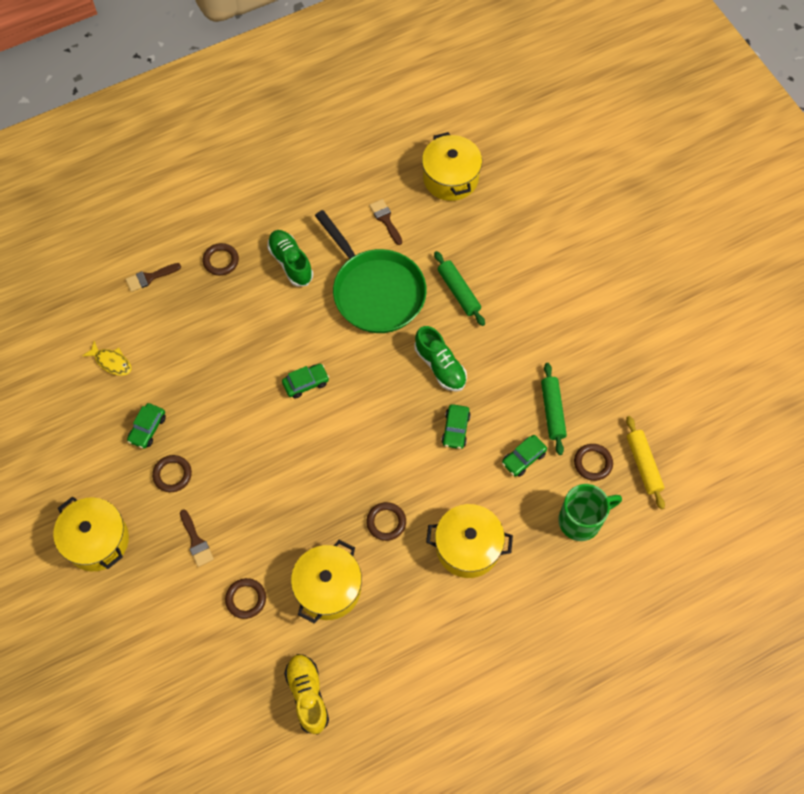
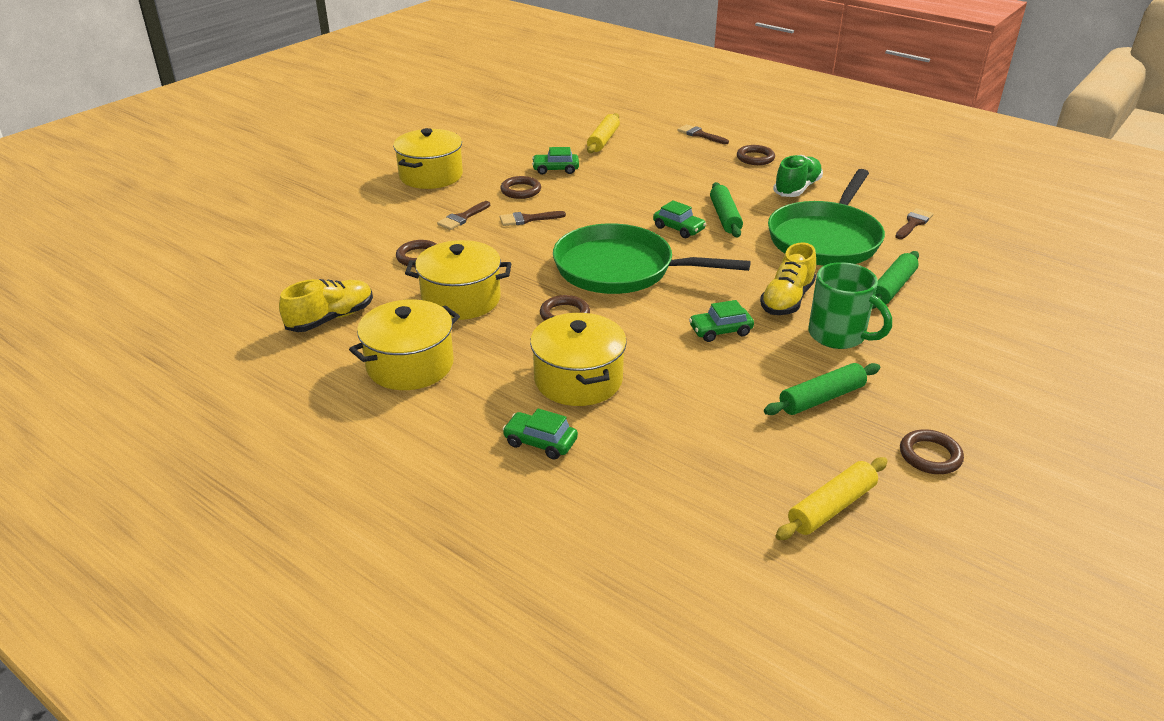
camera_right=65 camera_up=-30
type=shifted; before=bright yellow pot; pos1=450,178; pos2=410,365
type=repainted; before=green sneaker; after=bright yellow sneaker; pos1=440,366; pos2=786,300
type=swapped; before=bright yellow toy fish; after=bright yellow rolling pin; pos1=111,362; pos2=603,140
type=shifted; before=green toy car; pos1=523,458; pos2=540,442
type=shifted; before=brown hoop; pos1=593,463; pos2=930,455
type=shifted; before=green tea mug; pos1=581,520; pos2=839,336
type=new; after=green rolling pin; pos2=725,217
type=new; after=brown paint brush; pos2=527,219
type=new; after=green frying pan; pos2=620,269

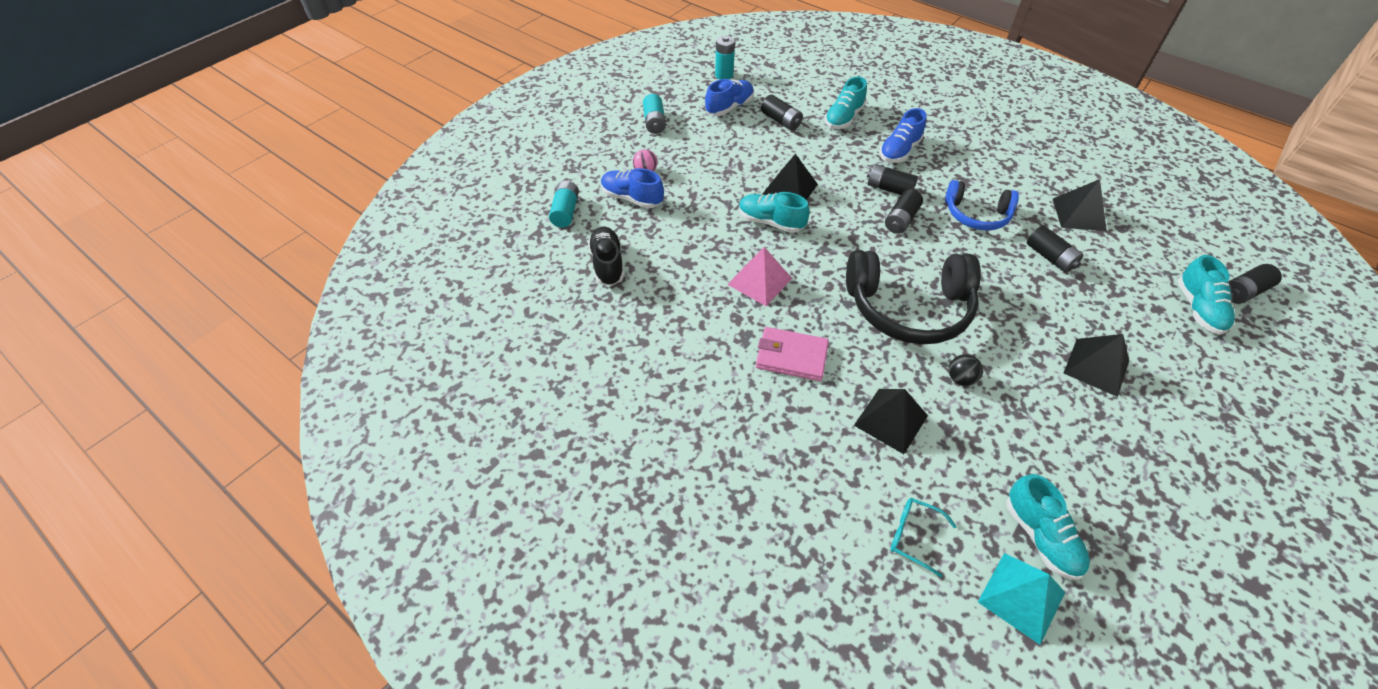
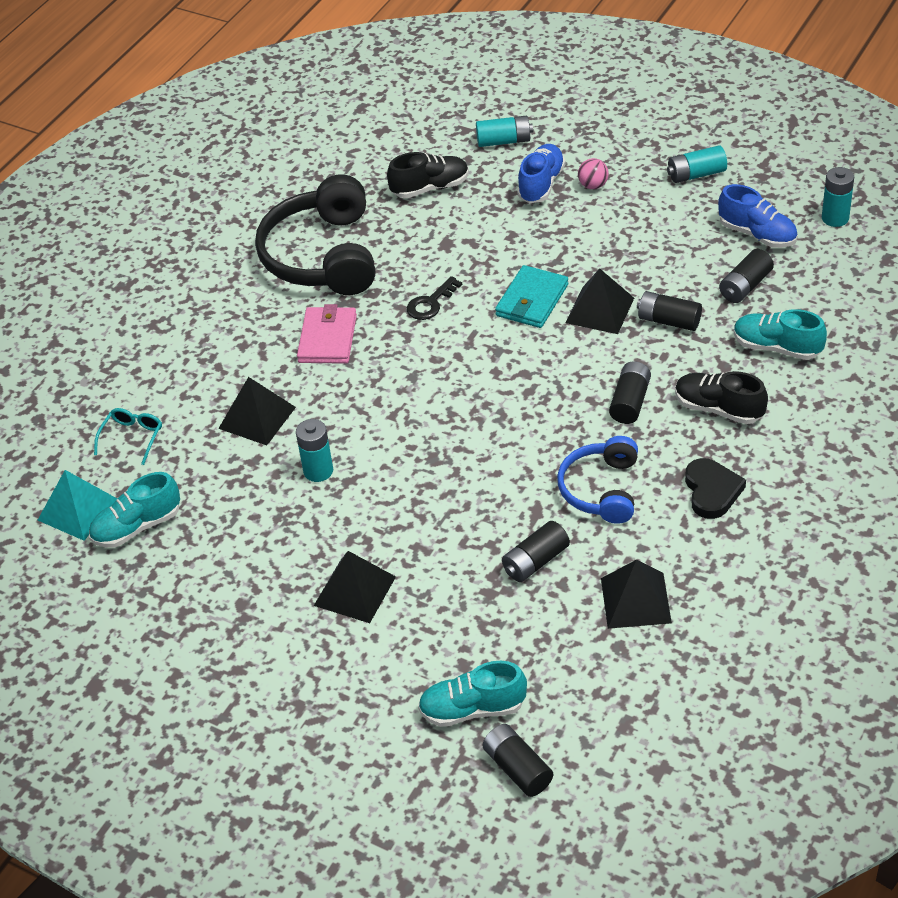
camera_right=85 camera_up=-5
type=repainted; before=blue sneaker; after=black sneaker; pos1=899,151; pos2=718,409
type=shifted; before=black power cell; pos1=901,220; pos2=668,321
type=swapped; before=teal sneaker; after=teal wallet; pos1=770,222; pos2=532,300
type=swapped; before=pink pyramid; after=black door key; pos1=759,281; pos2=431,303
type=shifted; before=black headphones; pos1=908,308; pos2=323,256
type=swapped; before=black play ball; after=teal power cell; pos1=960,379; pos2=318,471
type=new; after=black heart; pos2=712,491

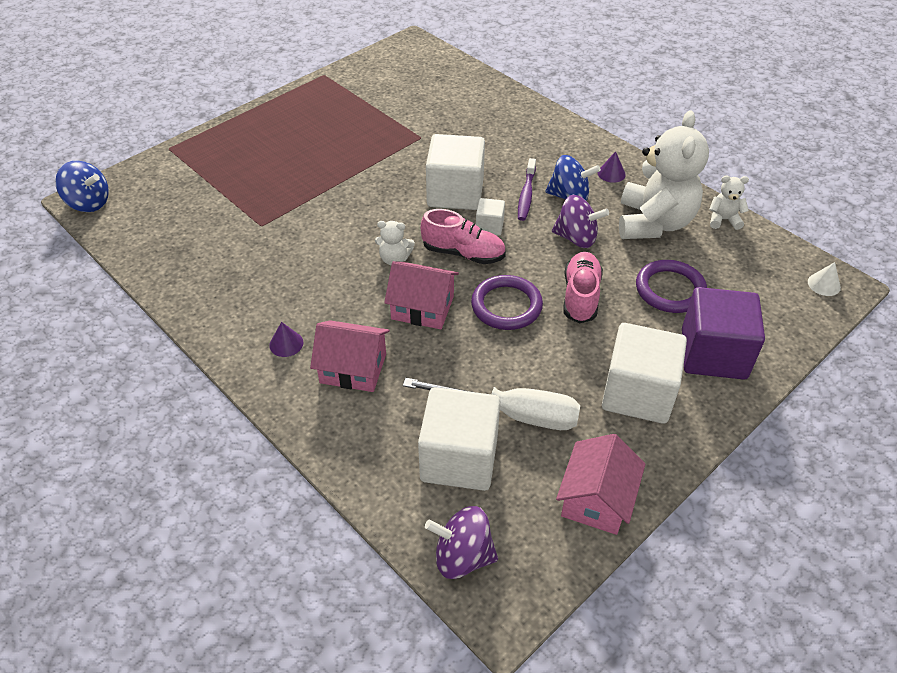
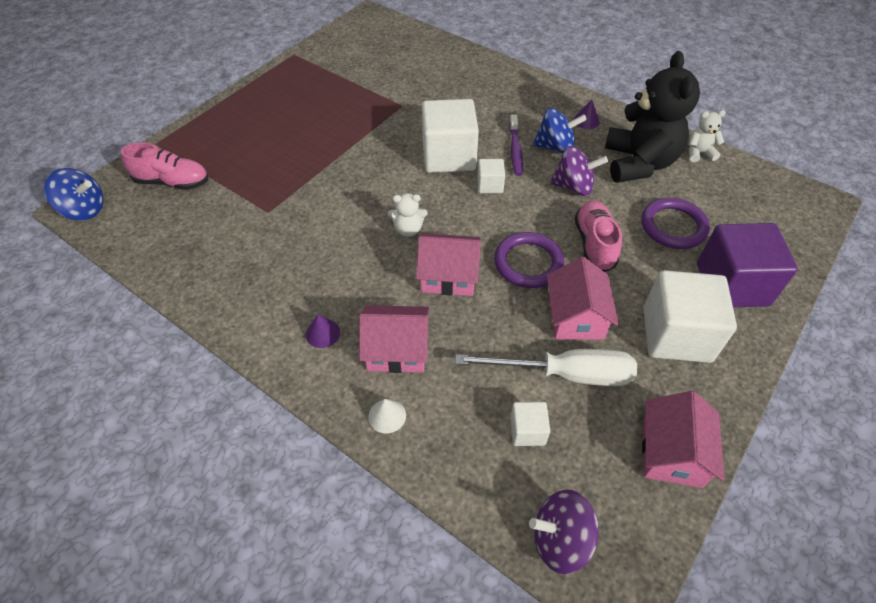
camera_right=-10 camera_up=5
type=repainted; before=white teddy bear; after=black teddy bear; pos1=654,223; pos2=638,163
type=shifted; before=pink sneaker; pos1=463,253; pos2=172,182
type=shifted; before=white solid cone; pos1=824,284; pos2=387,415
type=scaled; before=white solid cube; pos1=459,458; pos2=527,431; scale=0.47
type=new; after=pink cottage; pos2=576,317

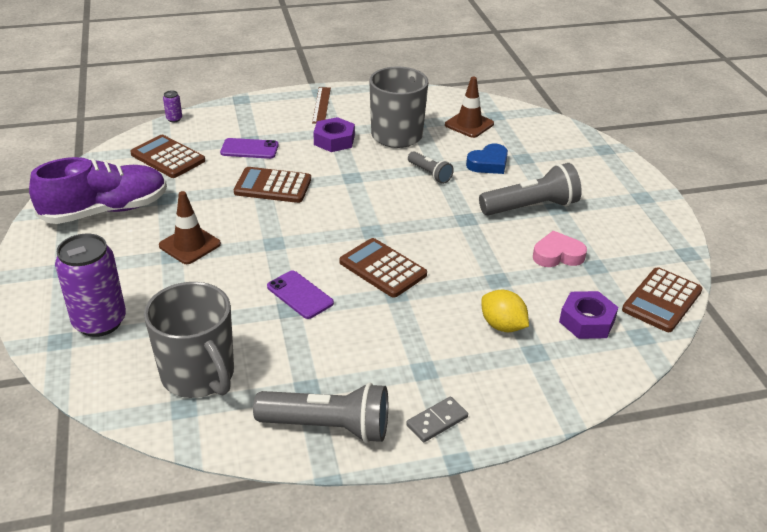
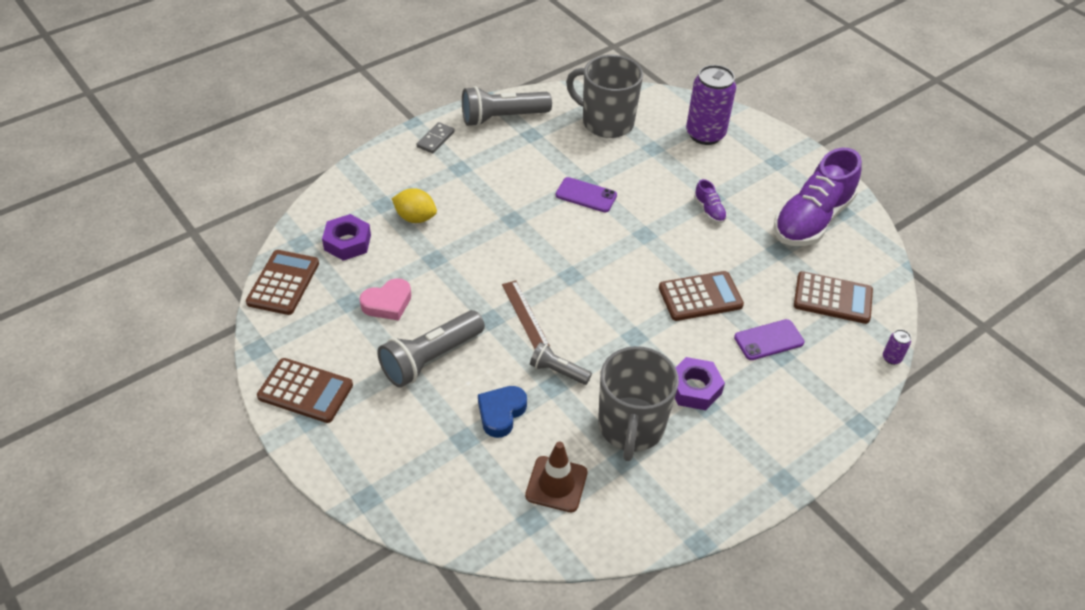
camera_right=155 camera_up=10
type=shifted; before=brown ruler; pos1=321,105; pos2=525,314
type=swapped; before=brown traffic cone; after=violet sneaker; pos1=190,245; pos2=709,210
type=shifted; before=brown calculator; pos1=383,268; pos2=305,391

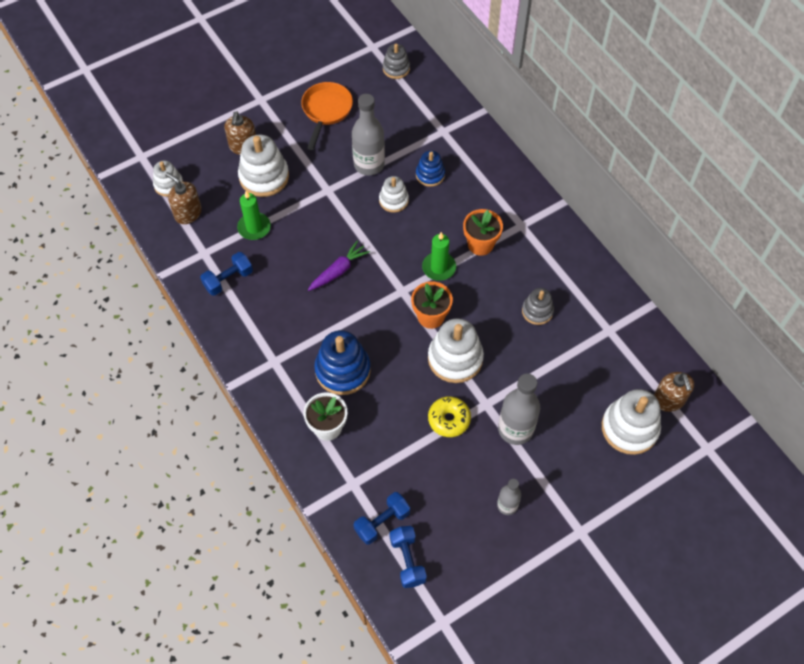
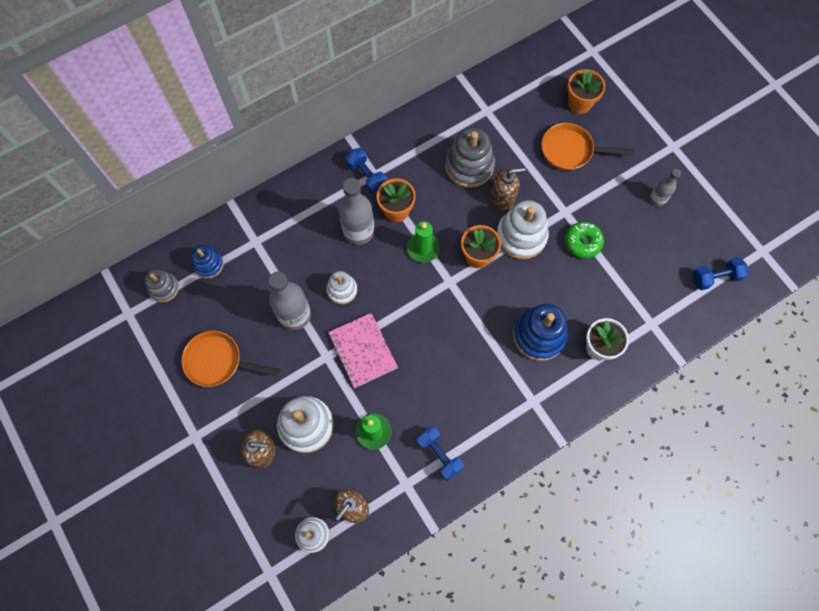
camera_right=-90 camera_up=10
type=shifted; before=blue stacking rings; pos1=430,175; pos2=208,264
type=gone; before=violet root vegetable; pos1=338,271
type=scaled; before=gray stacking rings; pos1=537,311; pos2=469,166; scale=1.71
type=shifted; before=brown soap dispenser; pos1=668,400; pos2=503,197
type=shifted; before=gray flask; pos1=515,429; pos2=358,231
type=swapped; before=white stacking rings; after=orange-coloured flower pot; pos1=629,428; pos2=579,103
type=repainted; before=bright yellow donut; after=green donut; pos1=449,419; pos2=582,242
type=shifted; before=blue free weight; pos1=382,522; pos2=367,176
type=new; after=orange-coloured frying pan; pos2=571,151
type=new; after=pink notepad; pos2=362,351

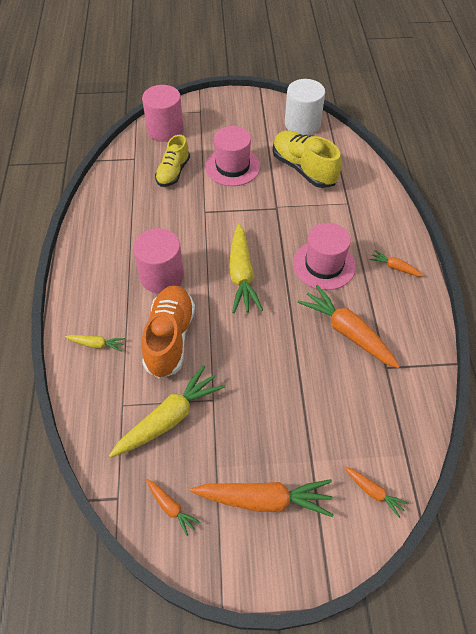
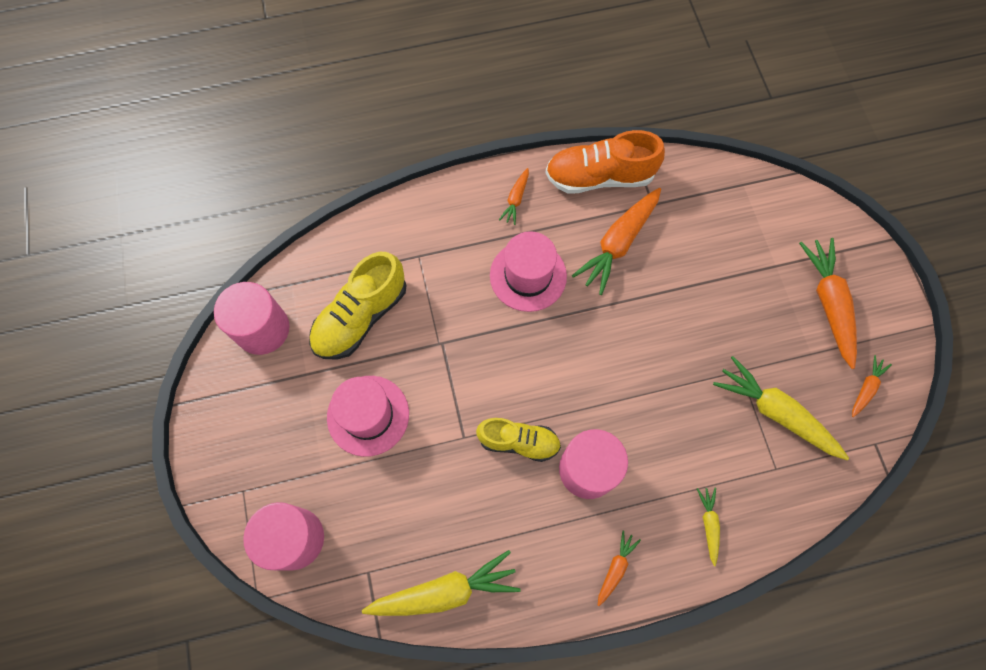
camera_right=-100 camera_up=15
type=repainted; before=white cylinder shape; after=pink cylinder shape; pos1=302,124; pos2=262,329
type=shifted; before=bright yellow sneaker; pos1=173,172; pos2=518,441
type=shifted; before=bright yellow root vegetable; pos1=242,275; pos2=444,591
type=shifted; before=orange-coloured sneaker; pos1=170,338; pos2=599,177
type=shifted; before=orange-coloured root vegetable; pos1=373,492; pos2=615,568

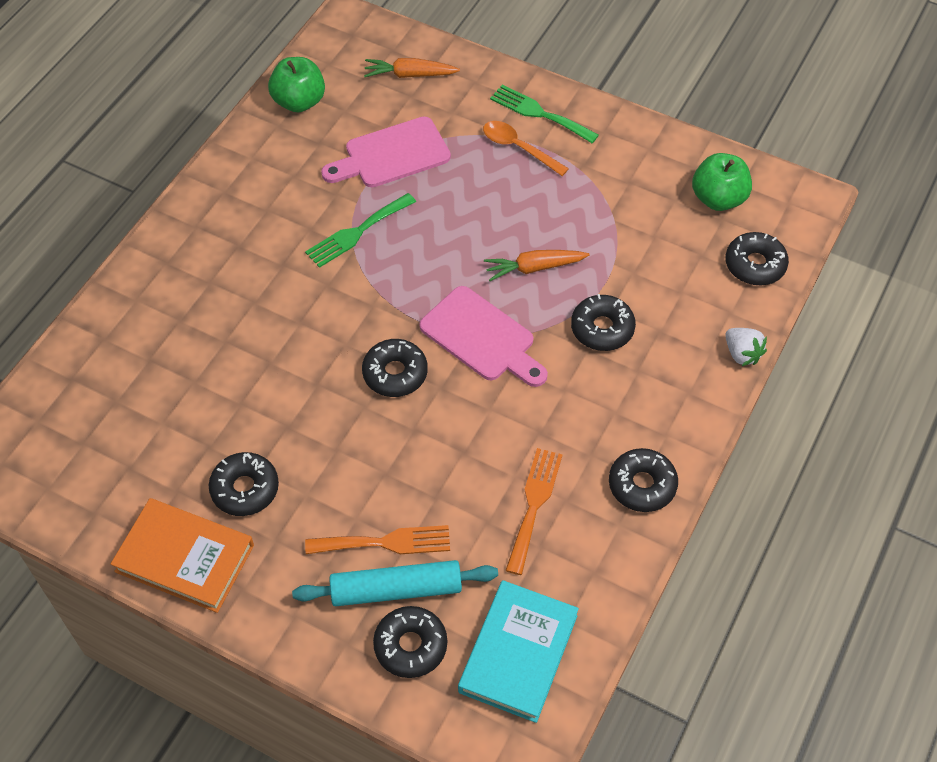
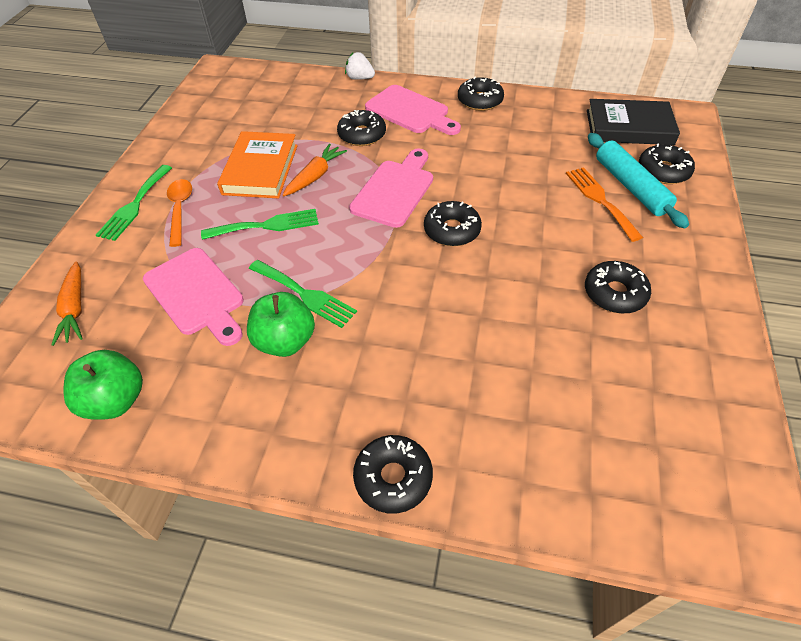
camera_right=-105 camera_up=-5
type=rotated; before=orange-coloured teaspoon; pos1=518,148; pos2=180,210; turn=150
type=shifted; before=green toy apple; pos1=718,198; pos2=285,341
type=shifted; before=black donut; pos1=755,265; pos2=393,477
type=rotated; before=orange-coloured root vegetable; pos1=534,268; pos2=315,176; turn=-120
type=rotated; before=white strawberry; pos1=742,354; pos2=360,78; turn=-105
type=gone; before=orange-coloured dinner fork; pos1=534,505
type=shifted; before=orange-coloured book; pos1=184,558; pos2=260,169
type=repainted; before=teal book; after=black book; pos1=518,653; pos2=629,127
type=new; after=pink chopping board; pos2=410,111
type=new; after=green dinner fork; pos2=266,225

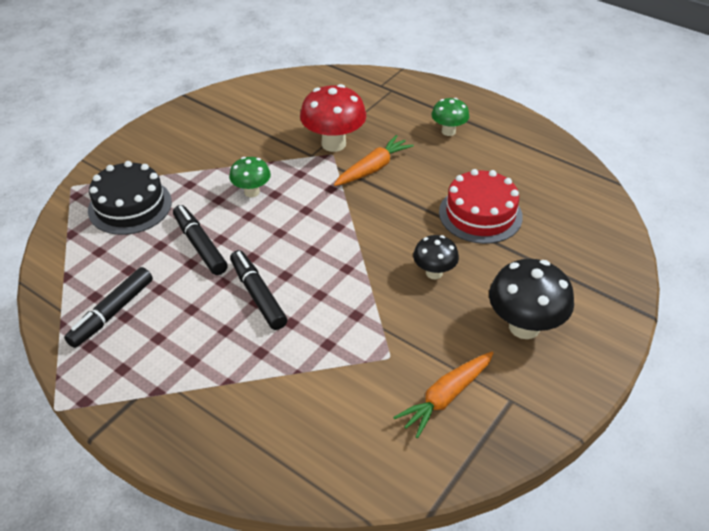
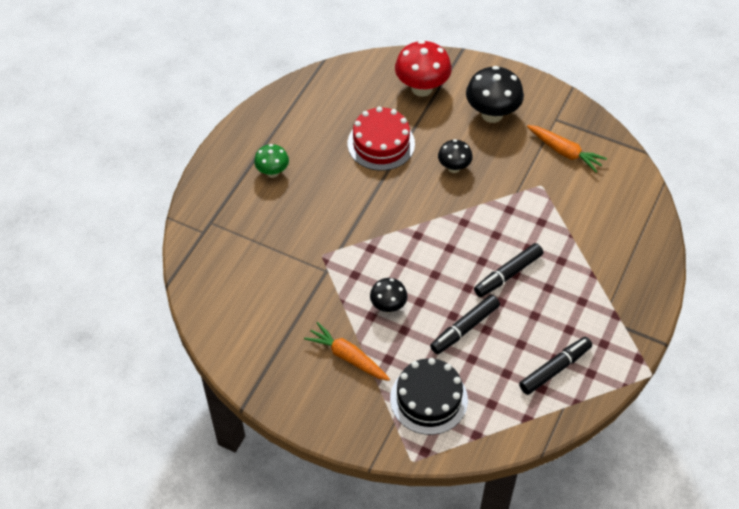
camera_right=-100 camera_up=10
type=shifted; before=crimson mushroom; pos1=333,144; pos2=422,88
type=shifted; before=orange-coloured root vegetable; pos1=373,168; pos2=348,357
type=repainted; before=green mushroom; after=black mushroom; pos1=252,192; pos2=388,306
type=rotated; before=black felt pen; pos1=112,313; pos2=554,369; turn=-60

